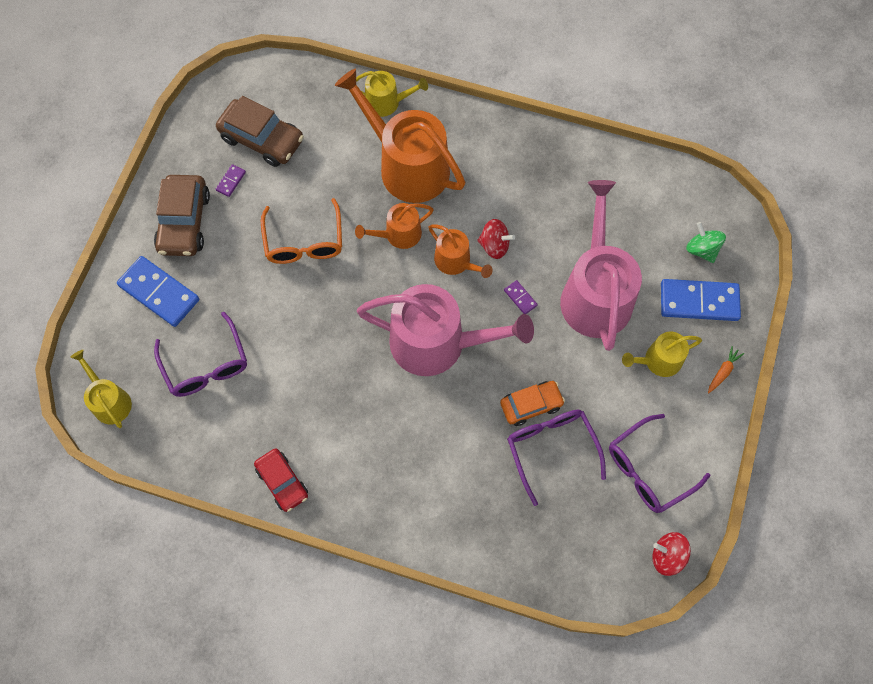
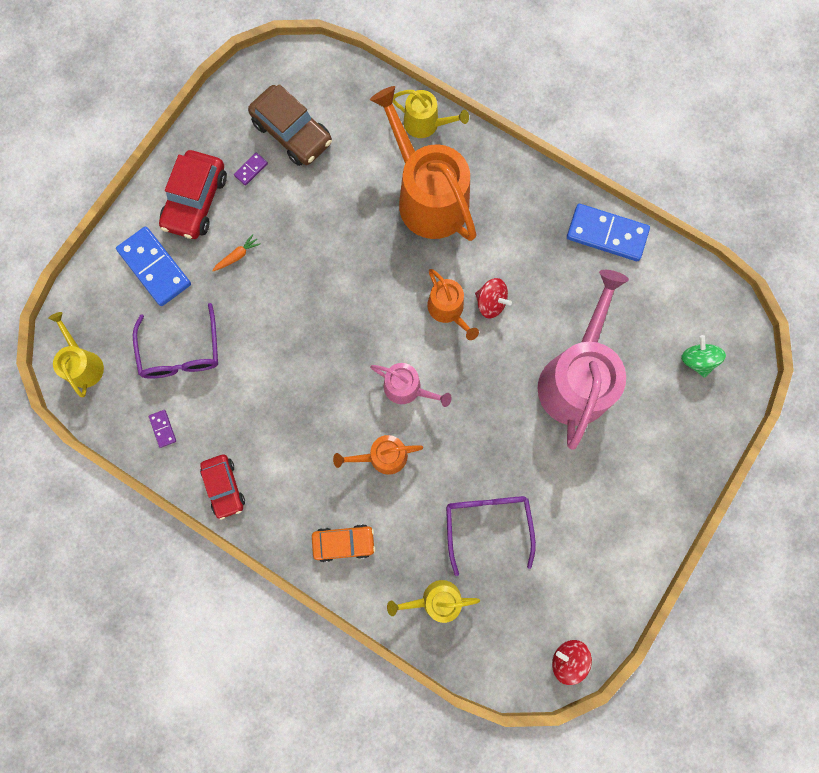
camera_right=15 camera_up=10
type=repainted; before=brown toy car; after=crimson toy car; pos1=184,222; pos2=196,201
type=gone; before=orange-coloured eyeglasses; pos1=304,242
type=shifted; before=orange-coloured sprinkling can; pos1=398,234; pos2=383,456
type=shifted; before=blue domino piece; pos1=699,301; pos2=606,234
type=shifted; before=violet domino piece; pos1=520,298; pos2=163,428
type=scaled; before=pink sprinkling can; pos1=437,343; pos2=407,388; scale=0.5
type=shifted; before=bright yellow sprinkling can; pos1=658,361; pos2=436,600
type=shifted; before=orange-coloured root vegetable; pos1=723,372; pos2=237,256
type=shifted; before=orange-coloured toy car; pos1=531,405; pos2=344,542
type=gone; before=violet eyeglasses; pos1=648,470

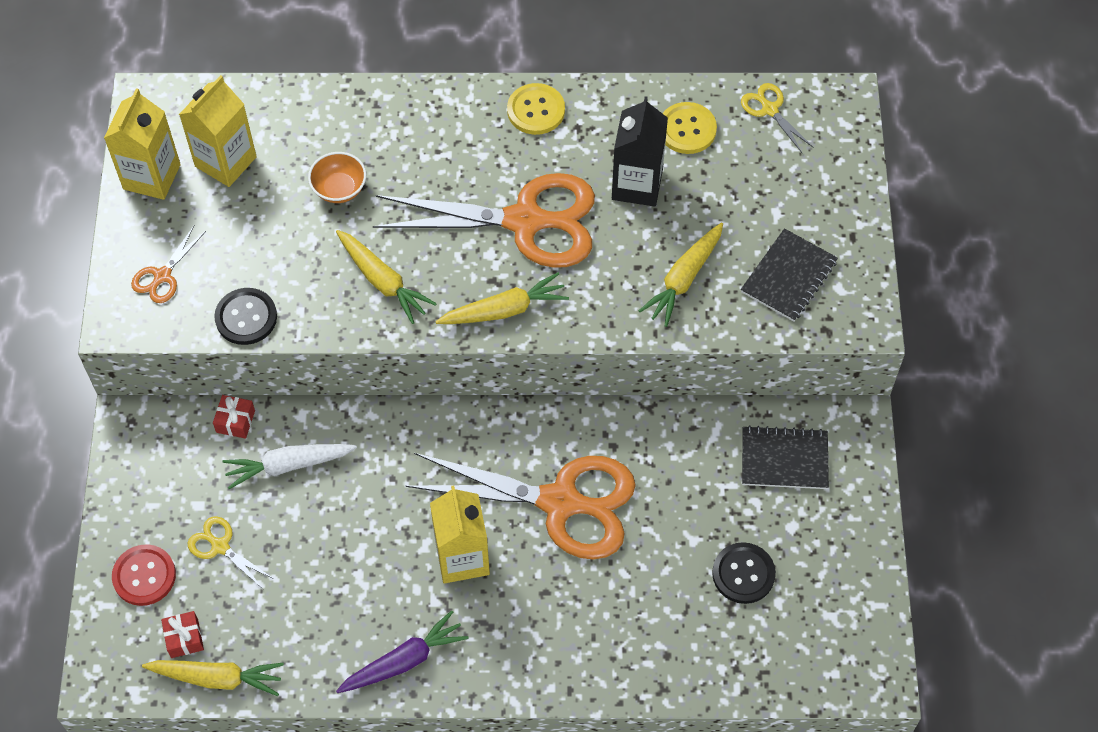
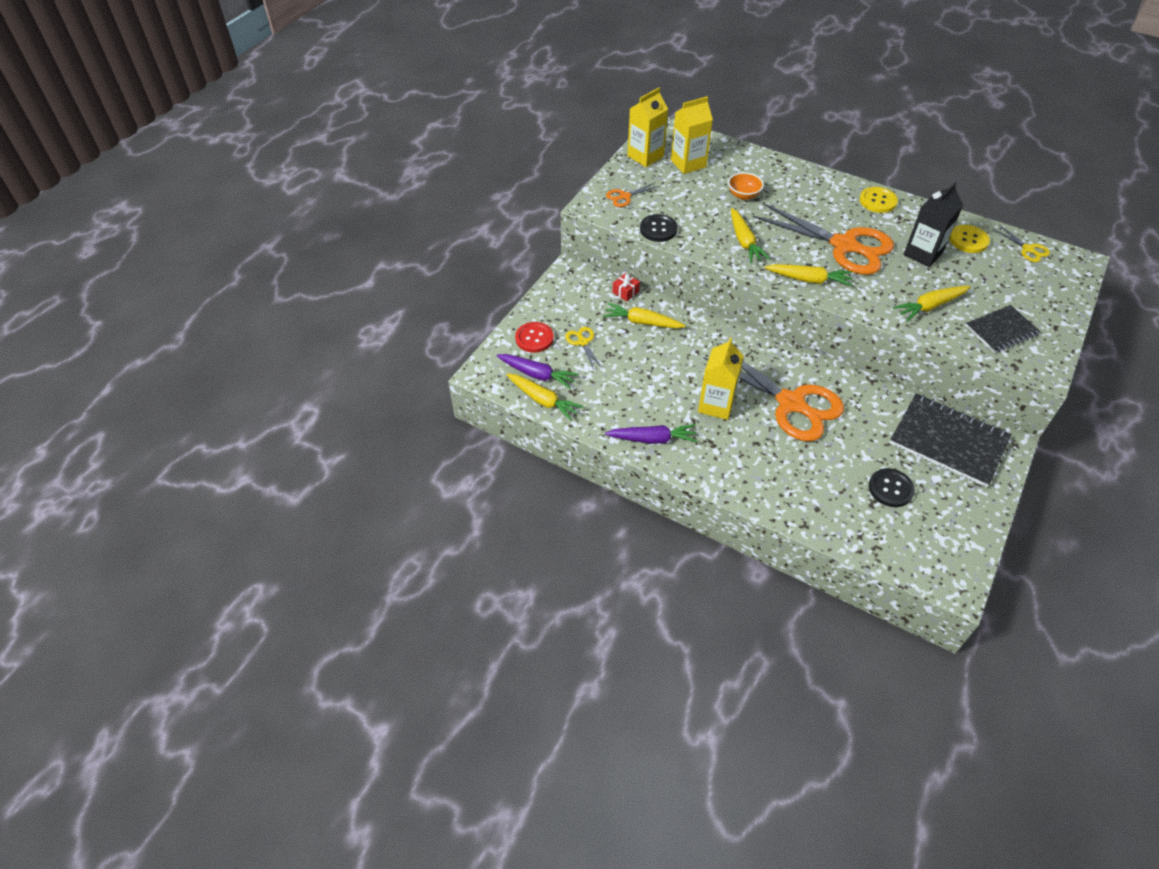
camera_right=30 camera_up=-10
type=rotated; before=bright yellow pair of scissors; pos1=770,109; pos2=1028,249; turn=150
type=scaled; before=black notepad; pos1=784,459; pos2=948,441; scale=1.68
type=repainted; before=white root vegetable; after=bright yellow root vegetable; pos1=288,465; pos2=642,322
type=swapped; before=crimson present; after=violet root vegetable; pos1=184,638; pos2=537,375

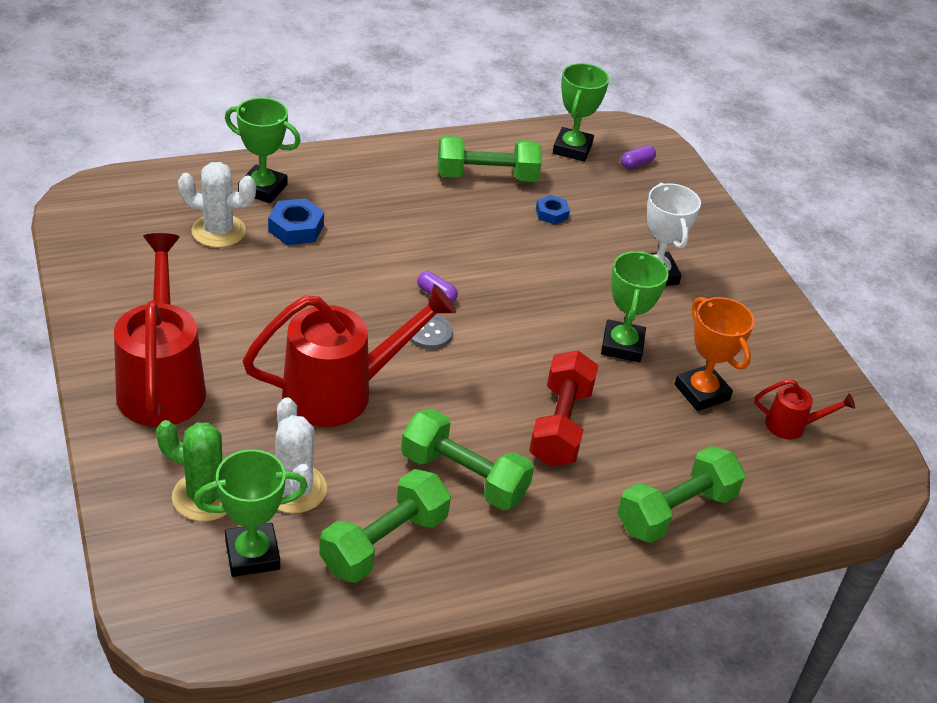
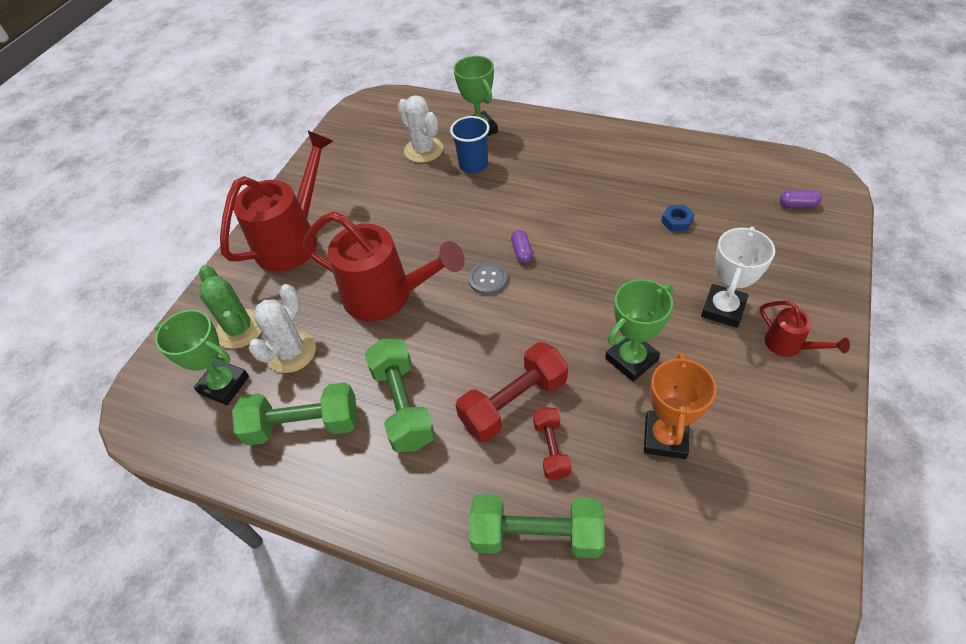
camera_right=50 camera_up=10
type=gone; before=green prize cup; pos1=572,149
type=gone; before=green free weight; pos1=486,176
type=swapped; before=blue hexagon nut; after=blue cup; pos1=296,228; pos2=473,165
type=shifted; before=crimson sprinkling can; pos1=791,426; pos2=788,345
type=new; after=crimson free weight; pos2=551,449

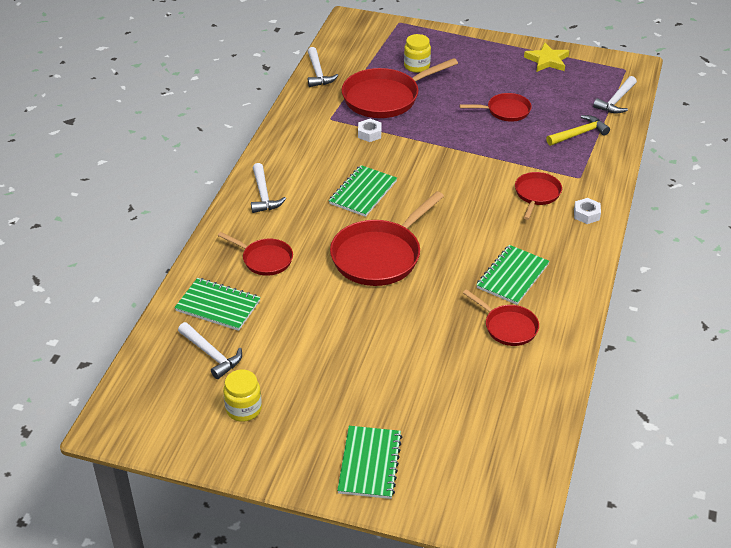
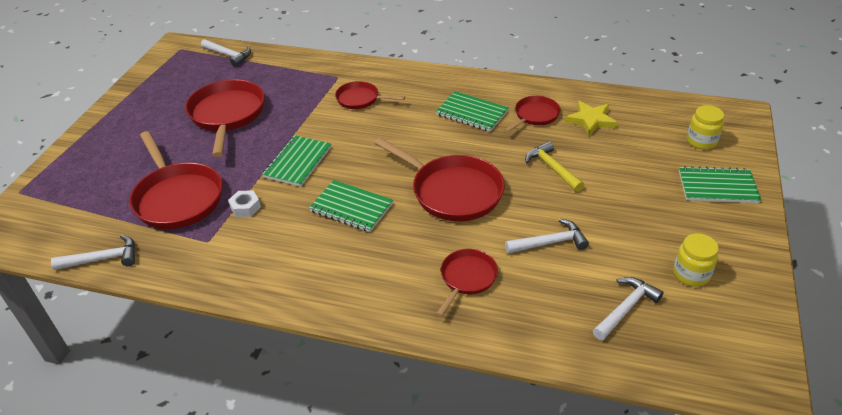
camera_right=-90 camera_up=0
type=shifted; before=bright yellow jam jar; pos1=417,66; pos2=701,141
type=shifted; before=bright yellow five-pointed star; pos1=547,60; pos2=591,120
type=scaled; before=crimson frying pan; pos1=505,111; pos2=227,115; scale=1.79
type=shifted; before=bright yellow carpenter's hammer; pos1=579,134; pos2=552,168
type=shifted; before=white carpenter's hammer; pos1=263,195; pos2=550,242
type=gone; before=white hexagon nut; pos1=586,214
type=shifted; before=green notepad; pos1=218,306; pos2=298,162

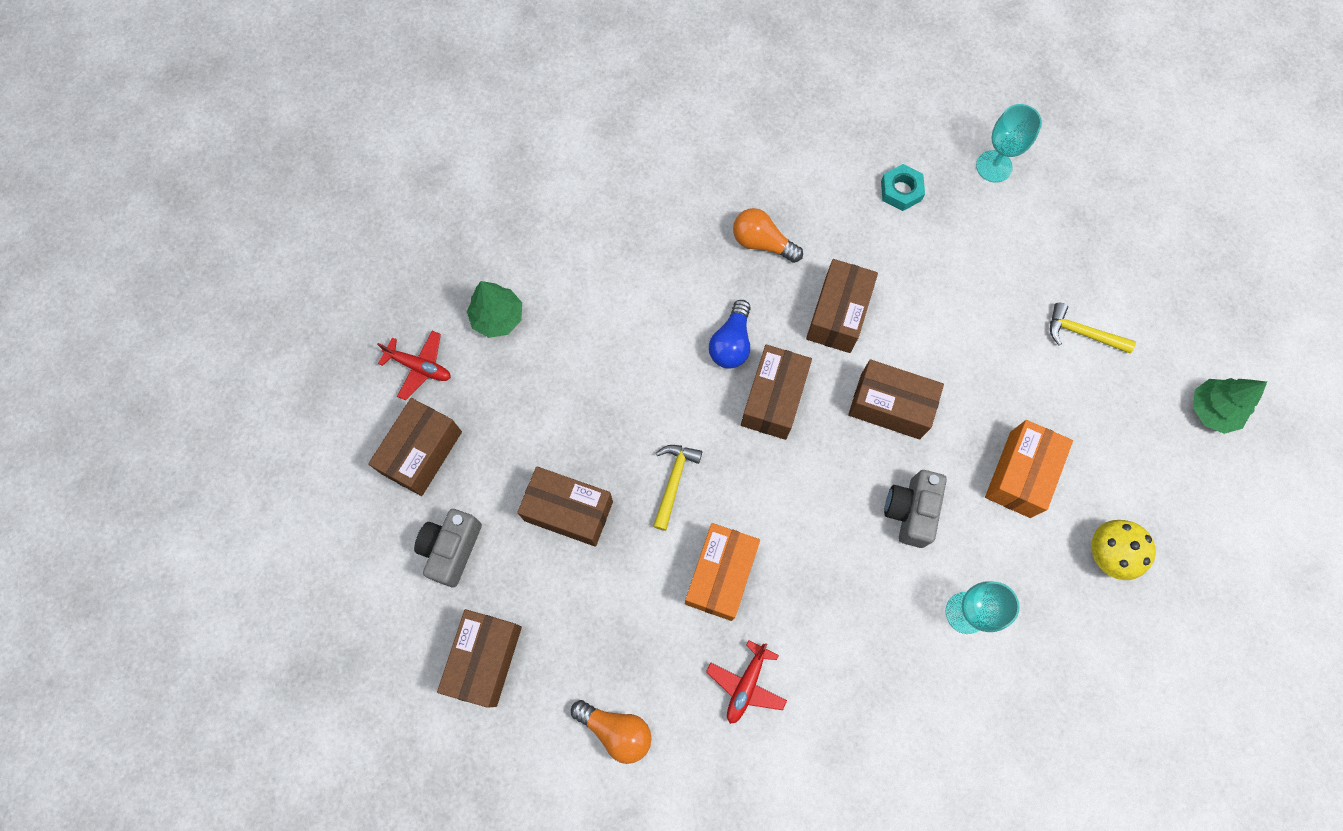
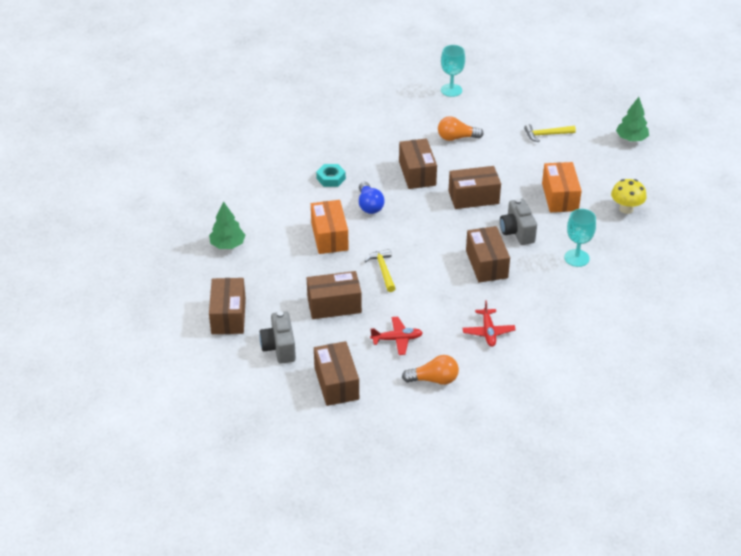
camera_right=-30 camera_up=-30
type=shifted; before=teal hexagon nut; pos1=901,191; pos2=331,178
type=shifted; before=orange-coloured light bulb; pos1=762,243; pos2=456,138
type=shifted; before=crimson plane; pos1=419,367; pos2=397,339
type=shifted; before=brown parcel; pos1=773,399; pos2=486,264
type=shifted; before=orange-coloured parcel; pos1=720,575; pos2=329,237

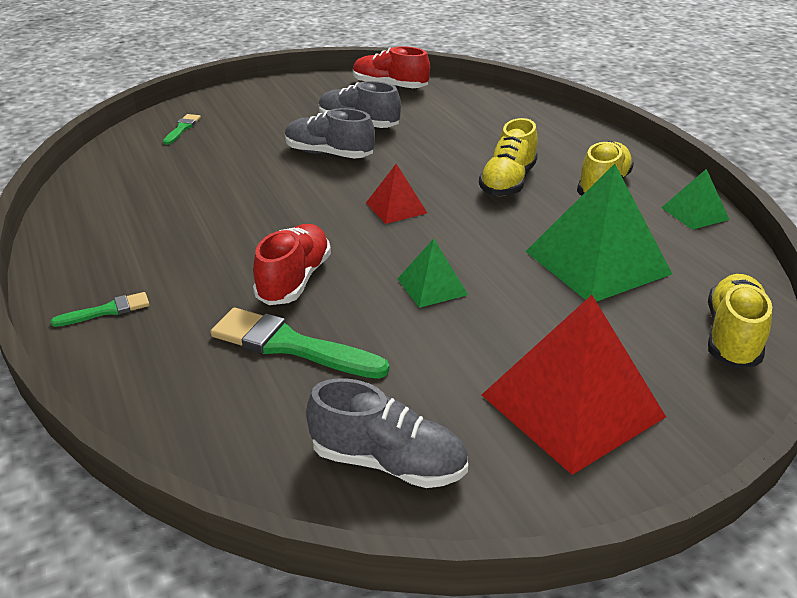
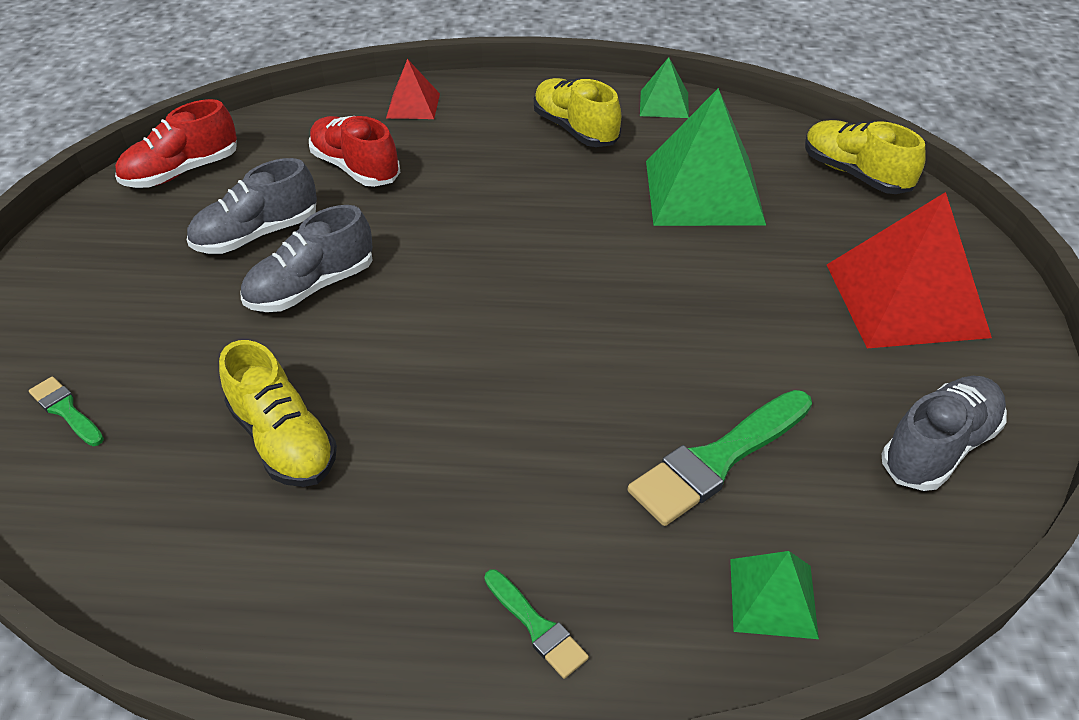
camera_right=-60 camera_up=10
type=shifted; before=bright yellow sneaker; pos1=508,182; pos2=284,440
type=shifted; before=crimson pyramid; pos1=396,207; pos2=413,105
type=shifted; before=crimson sneaker; pos1=294,280; pos2=356,168
type=shifted; before=green pyramid; pos1=432,286; pos2=772,598
type=rotated; before=green paint brush; pos1=107,311; pos2=536,626; turn=135

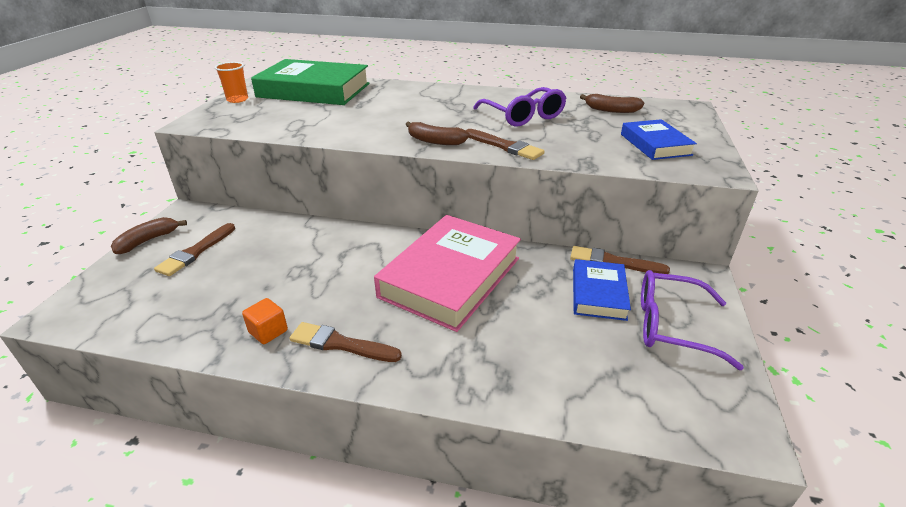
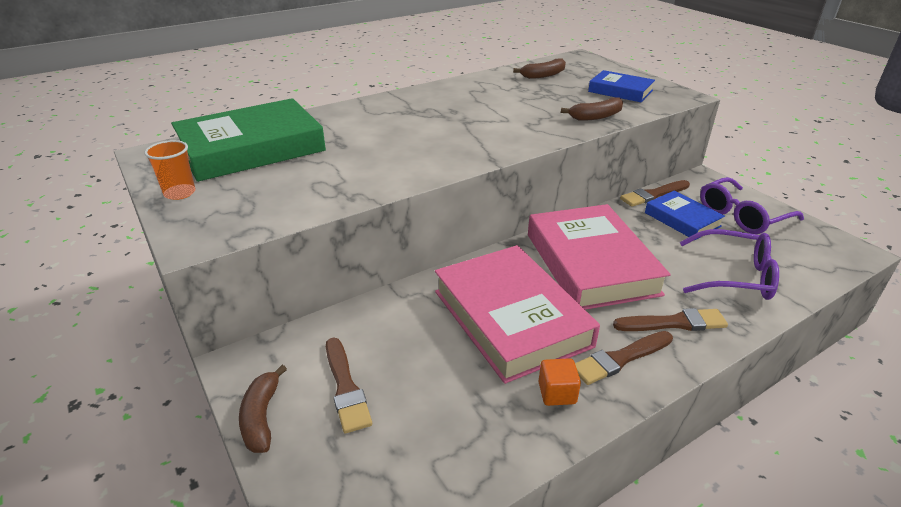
camera_right=-45 camera_up=0
type=shifted; before=violet eyeglasses; pos1=523,116; pos2=734,276
type=shifted; before=brown toy banana; pos1=435,141; pos2=596,117
type=shifted; before=brown paint brush; pos1=505,146; pos2=674,323
type=new; after=pink book; pos2=510,318

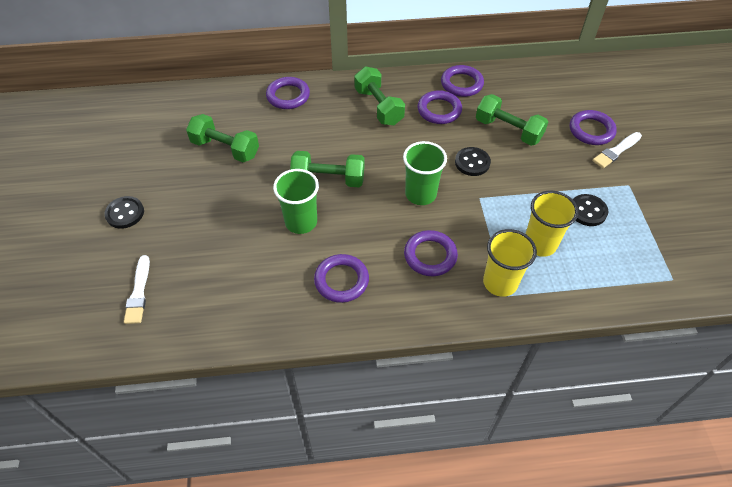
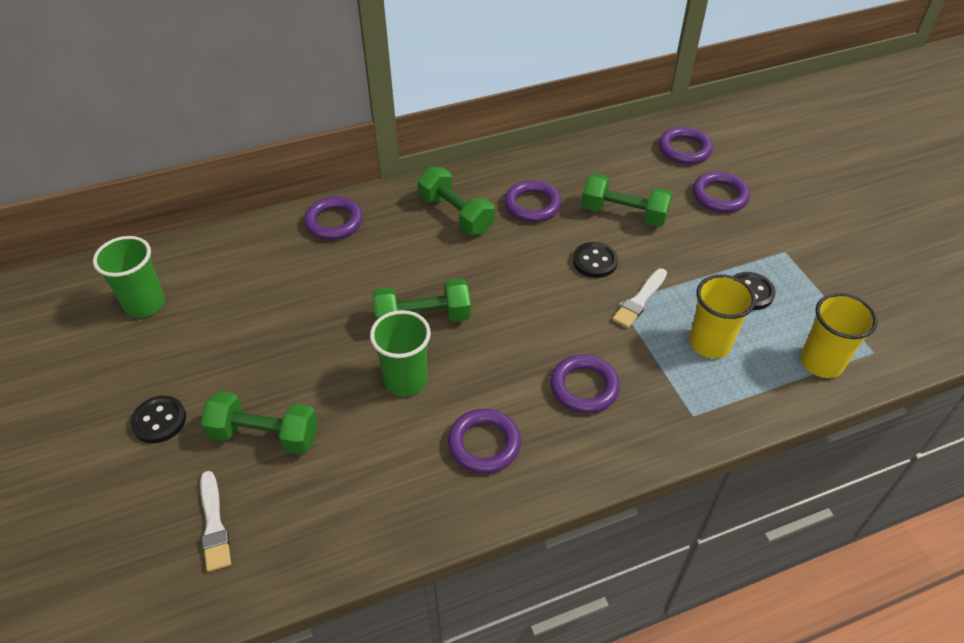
camera_right=-15 camera_up=-5
type=shifted; before=violet hoop; pos1=461,84; pos2=684,149
type=shifted; before=green free weight; pos1=225,148; pos2=265,435
type=shifted; before=white paint brush; pos1=616,151; pos2=640,300
type=shifted; before=green cup; pos1=420,194; pos2=145,304
type=shifted; before=bright yellow cup; pos1=500,282; pos2=821,362

